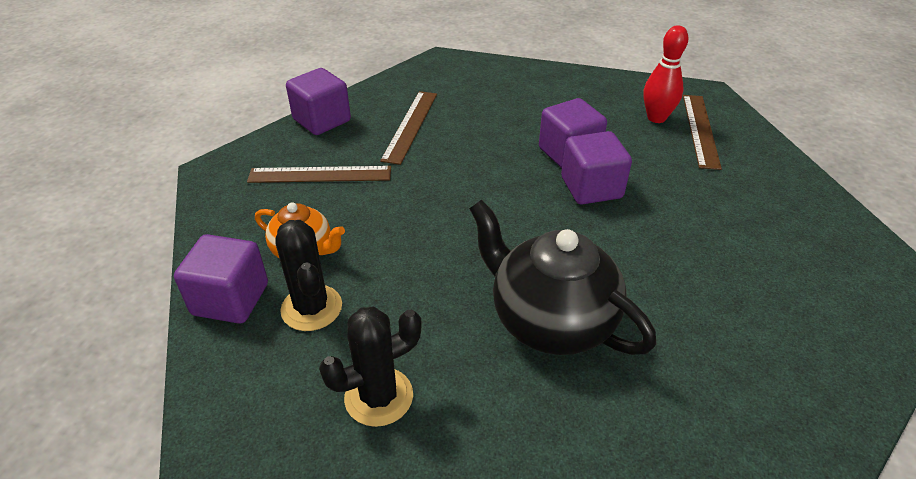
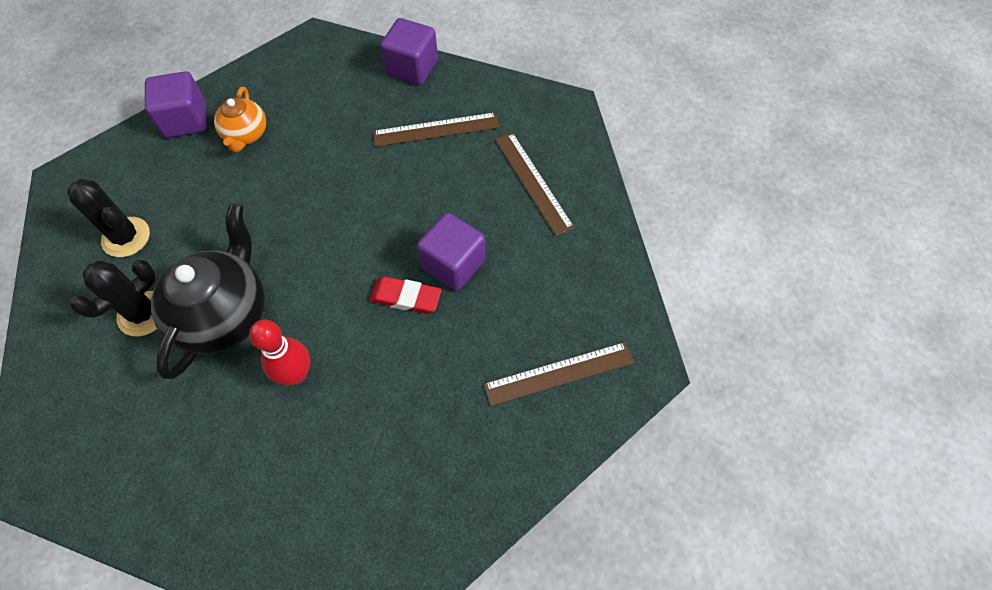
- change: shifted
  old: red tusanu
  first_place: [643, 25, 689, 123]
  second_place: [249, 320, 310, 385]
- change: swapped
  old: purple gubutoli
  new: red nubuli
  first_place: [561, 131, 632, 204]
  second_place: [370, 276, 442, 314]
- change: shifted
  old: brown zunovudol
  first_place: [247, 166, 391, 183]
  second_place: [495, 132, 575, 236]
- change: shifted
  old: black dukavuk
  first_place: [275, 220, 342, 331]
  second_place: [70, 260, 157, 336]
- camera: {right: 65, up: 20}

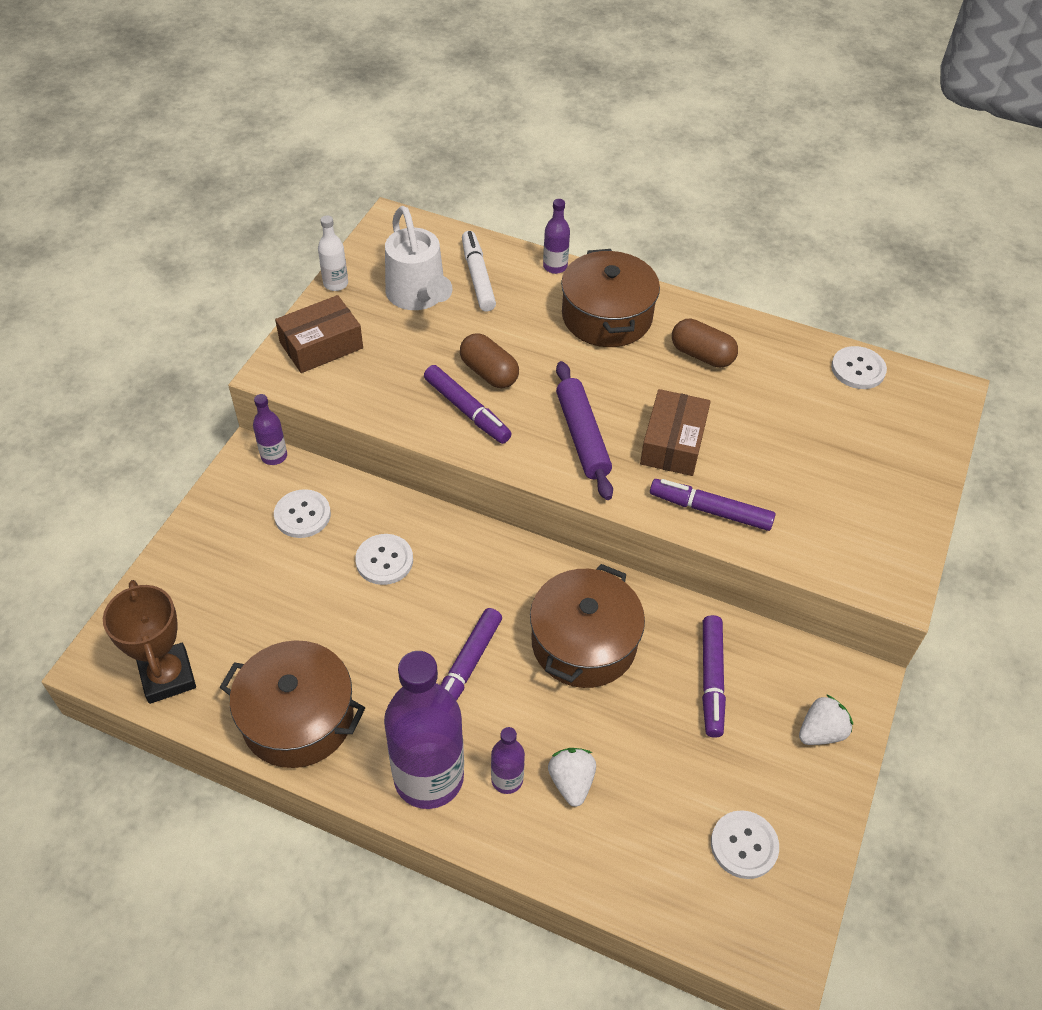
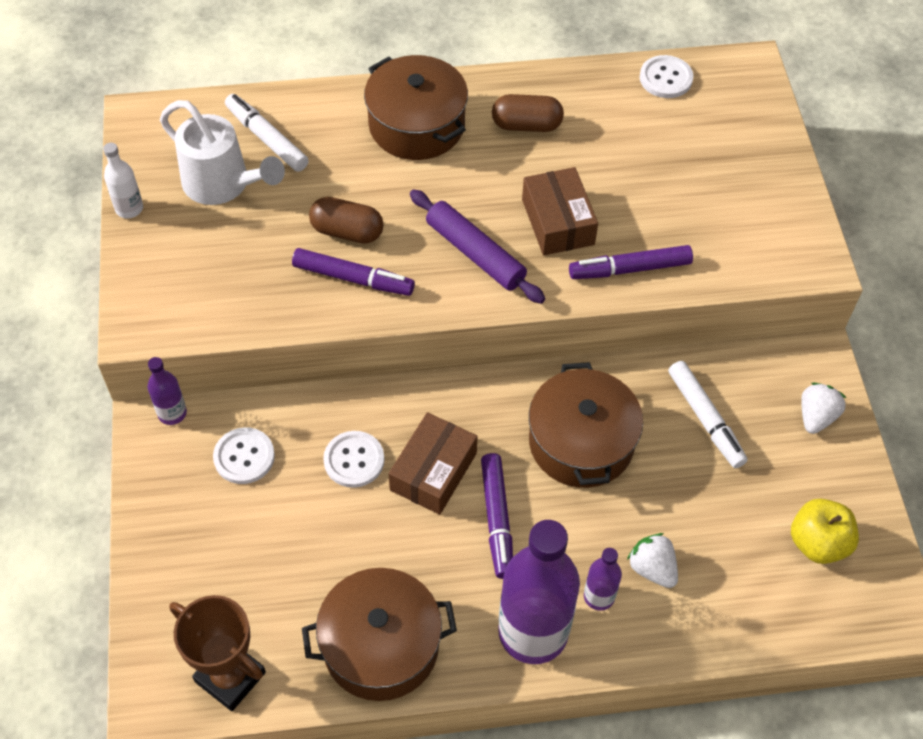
- change: gone
  old: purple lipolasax
  first_place: [543, 199, 570, 274]
- change: shifted
  old: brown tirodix
  first_place: [275, 295, 363, 373]
  second_place: [389, 412, 478, 515]
- change: repainted
  old: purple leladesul
  new: white leladesul
  first_place: [702, 615, 726, 737]
  second_place: [668, 361, 748, 468]
- change: swapped
  old: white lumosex
  new: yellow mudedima
  first_place: [711, 810, 779, 879]
  second_place: [791, 499, 859, 564]
- camera: {right: -30, up: 5}

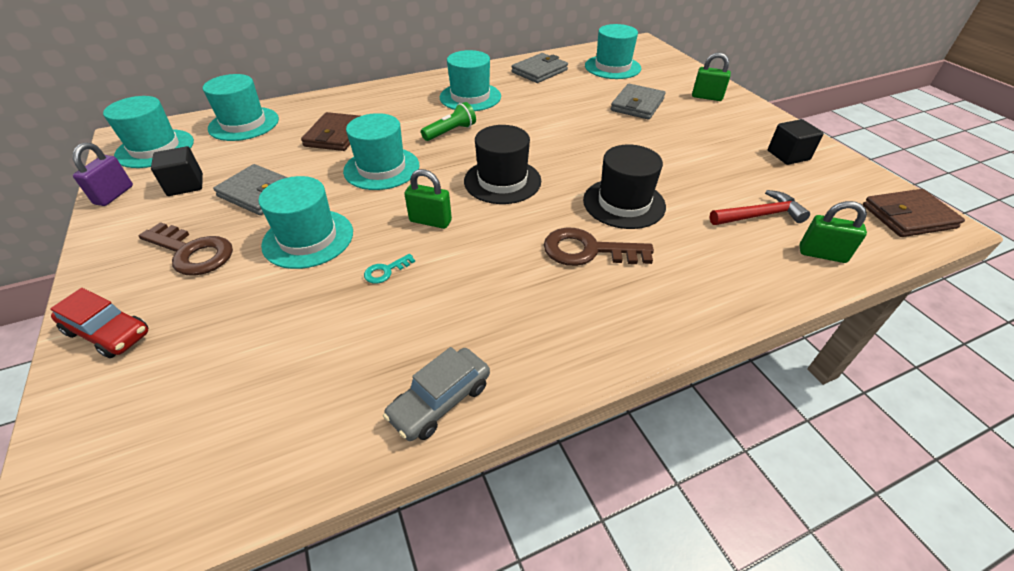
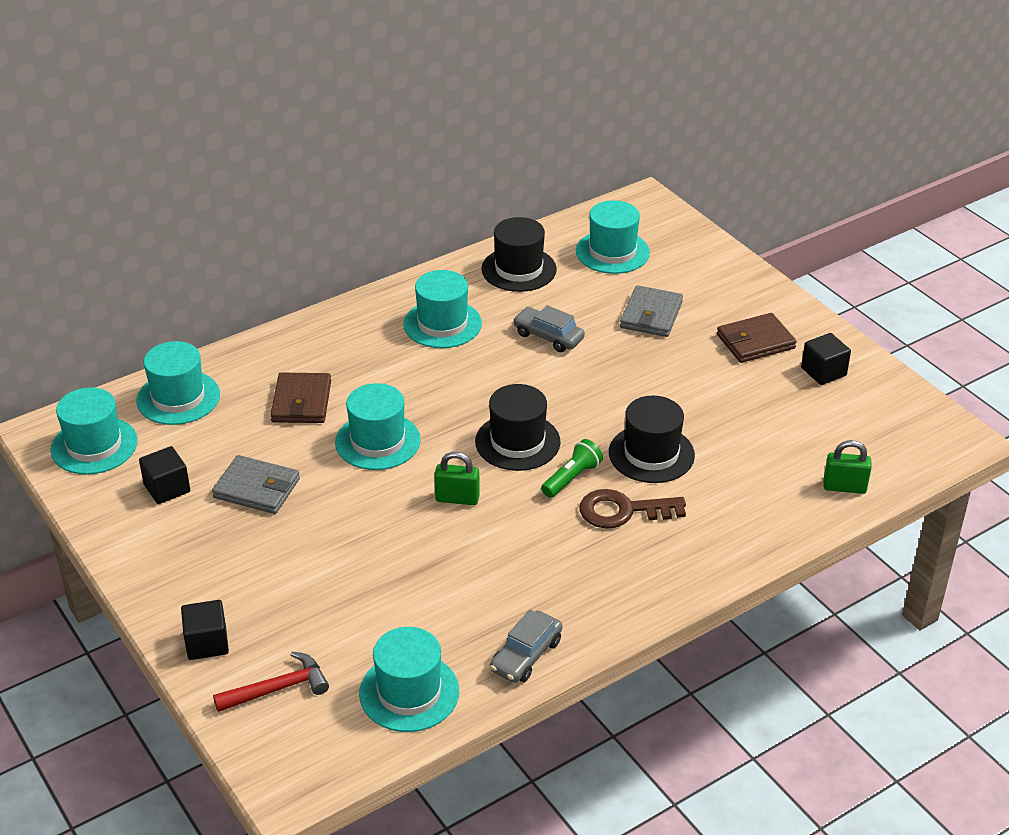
- change: gone
  old: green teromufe
  first_place: [692, 52, 731, 101]
- change: swapped
  old: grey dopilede
  new: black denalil
  first_place: [512, 53, 568, 83]
  second_place: [481, 217, 557, 292]
- change: shifted
  old: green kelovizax
  first_place: [421, 102, 476, 141]
  second_place: [541, 439, 603, 498]
- change: gone
  old: purple teromufe
  first_place: [73, 143, 133, 206]
- change: shifted
  old: turquoise denalil
  first_place: [258, 176, 353, 269]
  second_place: [359, 627, 459, 732]
- change: shifted
  old: brown dopilede
  first_place: [863, 189, 965, 237]
  second_place: [717, 313, 797, 363]
- change: shifted
  old: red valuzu
  first_place: [709, 190, 810, 225]
  second_place: [213, 652, 329, 712]
- change: gone
  old: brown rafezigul
  first_place: [139, 222, 233, 276]
- change: gone
  old: turquoise rafezigul
  first_place: [364, 254, 415, 284]
- change: swapped
  old: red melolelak
  new: black gubutoli
  first_place: [50, 288, 149, 358]
  second_place: [181, 600, 229, 660]
- change: new
  new: grey melolelak
  second_place: [513, 305, 585, 352]
- camera: {right: -10, up: -5}

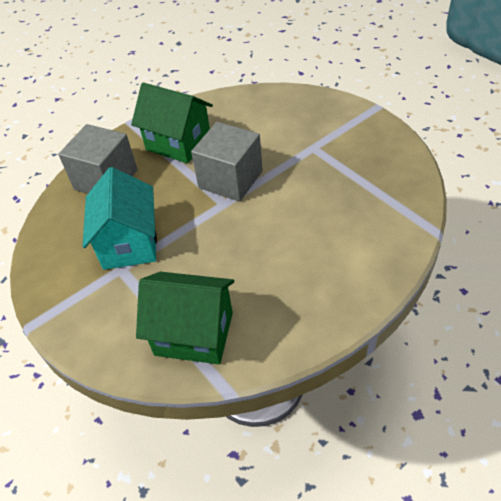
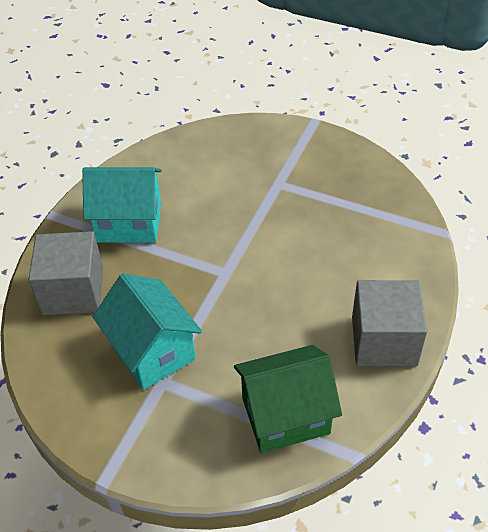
- change: repainted
  old: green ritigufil
  new: turquoise ritigufil
  first_place: [131, 83, 213, 163]
  second_place: [82, 167, 162, 243]
- change: shifted
  old: grey gubutoli
  first_place: [191, 122, 263, 202]
  second_place: [352, 280, 427, 366]
- camera: {right: -30, up: 0}

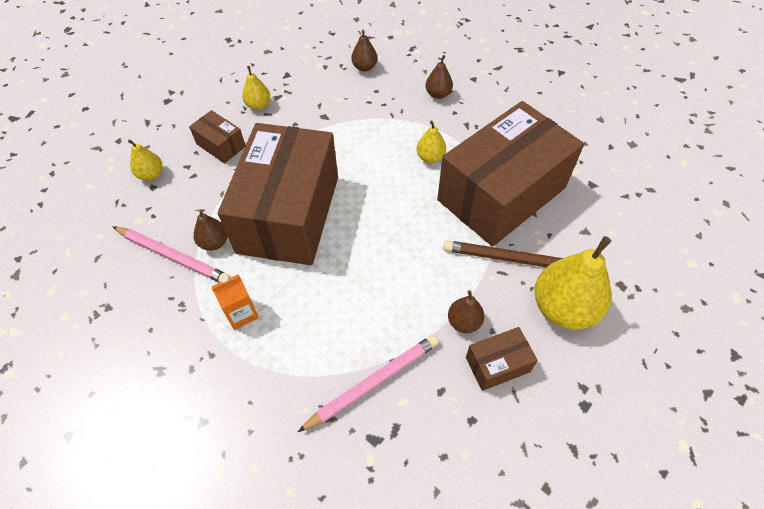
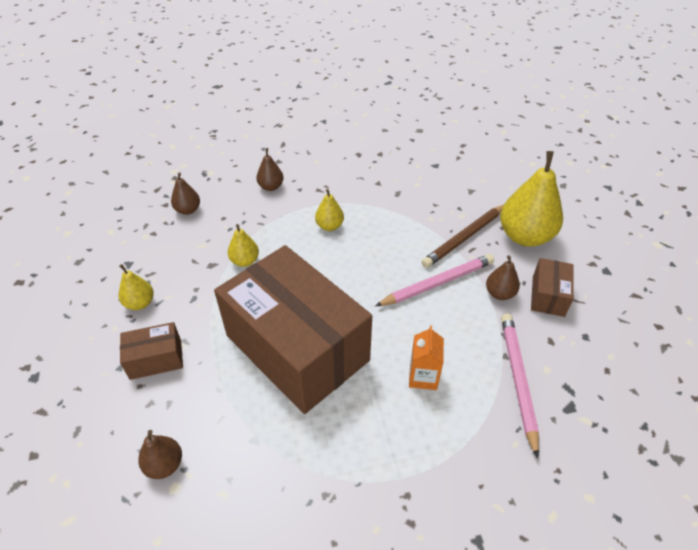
- change: gone
  old: brown tirodix
  first_place: [437, 101, 584, 247]
- change: shifted
  old: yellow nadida
  first_place: [128, 139, 162, 181]
  second_place: [228, 224, 259, 267]
- change: shifted
  old: brown nadida
  first_place: [194, 210, 227, 251]
  second_place: [138, 430, 182, 479]
- change: shifted
  old: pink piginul
  first_place: [112, 226, 231, 282]
  second_place: [375, 254, 494, 306]
- change: shifted
  old: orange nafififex
  first_place: [212, 274, 259, 330]
  second_place: [409, 326, 444, 390]
- camera: {right: -55, up: -10}

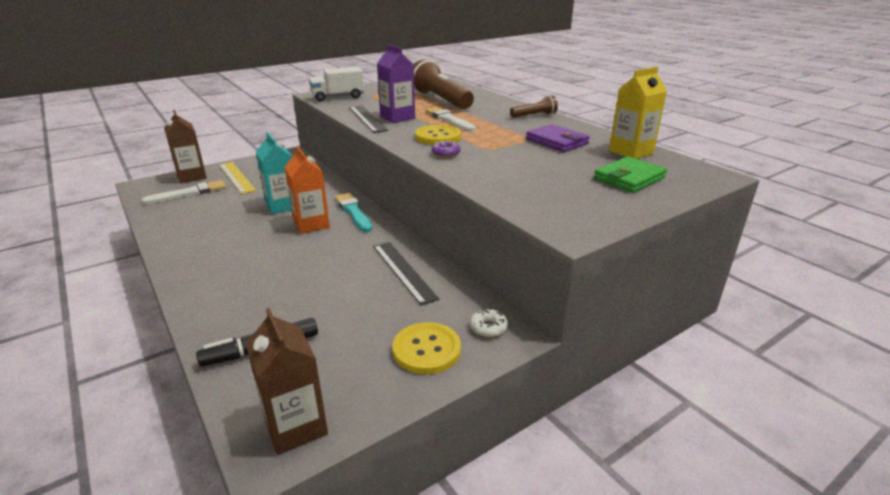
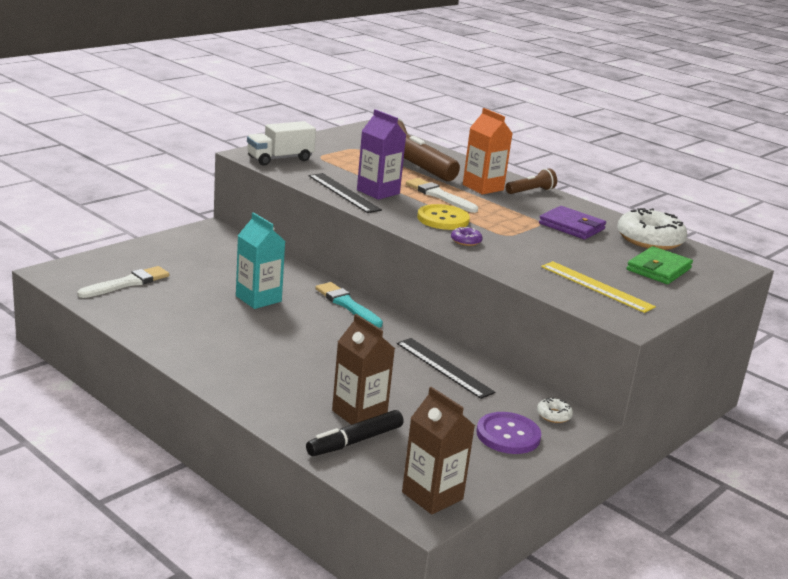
- change: swapped
  old: yellow nafififex
  new: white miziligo
  first_place: [609, 67, 667, 159]
  second_place: [617, 208, 688, 250]
- change: shifted
  old: brown nafififex
  first_place: [164, 110, 207, 183]
  second_place: [332, 314, 395, 425]
- change: shifted
  old: orange nafififex
  first_place: [285, 146, 330, 234]
  second_place: [463, 108, 513, 195]
- change: shifted
  old: yellow zunovudol
  first_place: [219, 162, 256, 194]
  second_place: [541, 261, 656, 313]
- change: repainted
  old: yellow lumosex
  new: purple lumosex
  first_place: [392, 322, 461, 374]
  second_place: [477, 412, 541, 454]
- camera: {right: -15, up: -5}

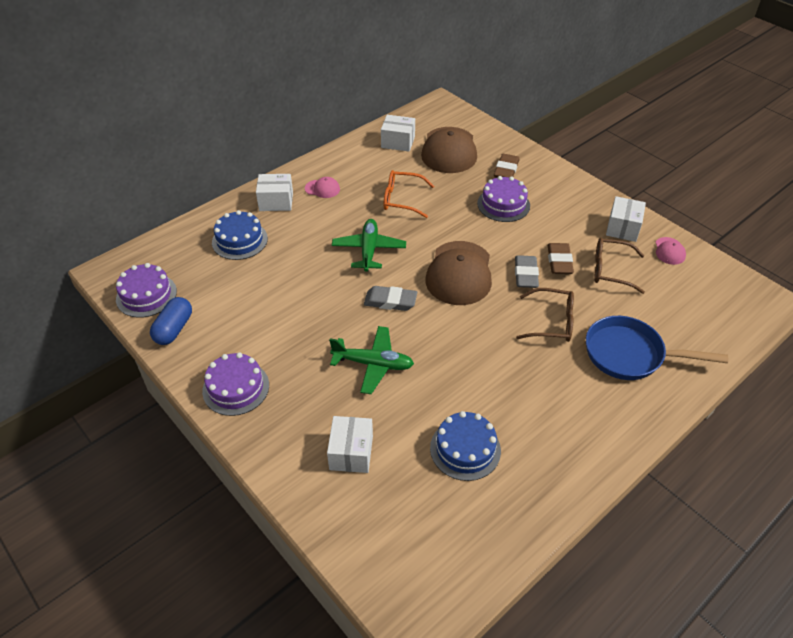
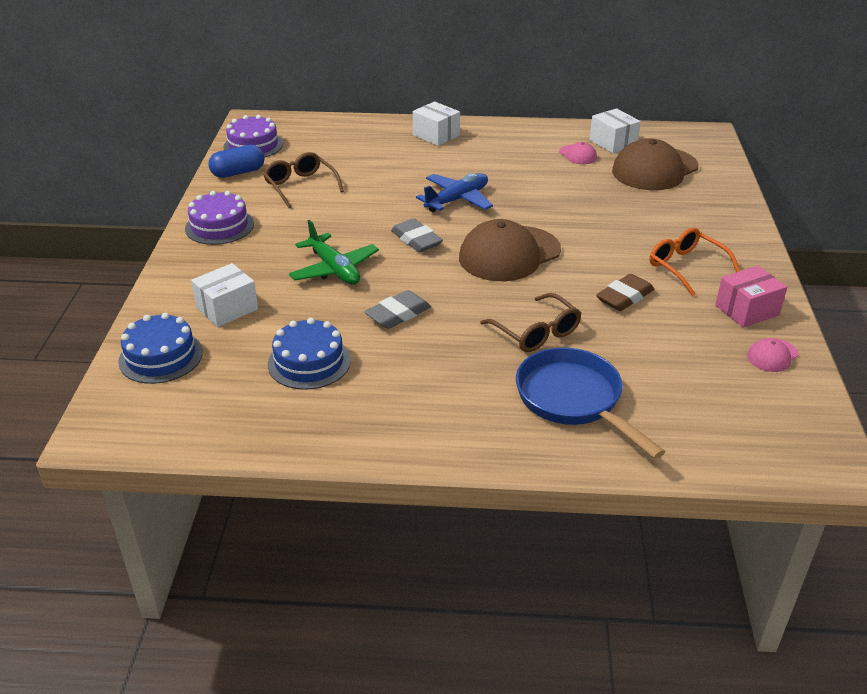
- change: gone
  old: brown nubuli
  first_place: [494, 154, 519, 178]
- change: shifted
  old: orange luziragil
  first_place: [384, 170, 434, 218]
  second_place: [649, 228, 740, 296]
- change: gone
  old: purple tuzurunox
  first_place: [477, 176, 530, 222]
- change: shifted
  old: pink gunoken
  first_place: [305, 177, 340, 198]
  second_place: [559, 142, 597, 164]
- change: repainted
  old: white tirodix
  new: pink tirodix
  first_place: [606, 196, 646, 242]
  second_place: [715, 266, 787, 328]
- change: shifted
  old: blue tuzurunox
  first_place: [212, 210, 268, 260]
  second_place: [118, 313, 203, 384]
- change: repainted
  old: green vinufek
  new: blue vinufek
  first_place: [332, 219, 406, 272]
  second_place: [416, 173, 493, 212]
- change: shifted
  old: brown luziragil
  first_place: [594, 238, 645, 294]
  second_place: [263, 152, 344, 208]
- change: shifted
  old: grey nubuli
  first_place: [515, 255, 539, 288]
  second_place: [364, 290, 431, 329]
- camera: {right: 45, up: -10}

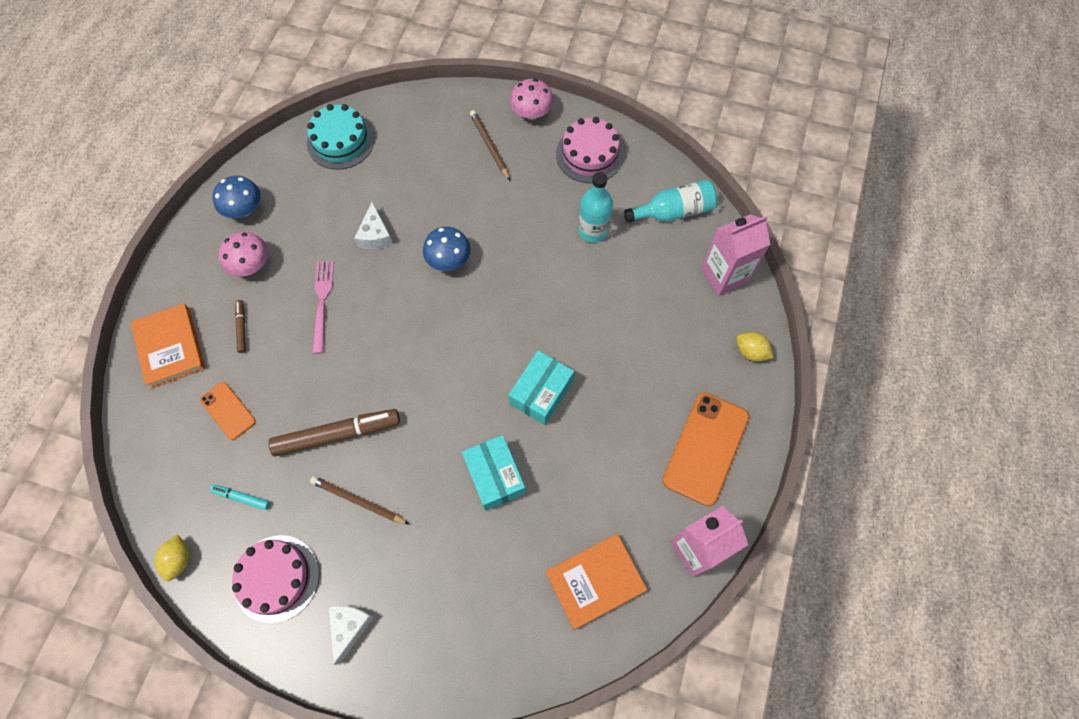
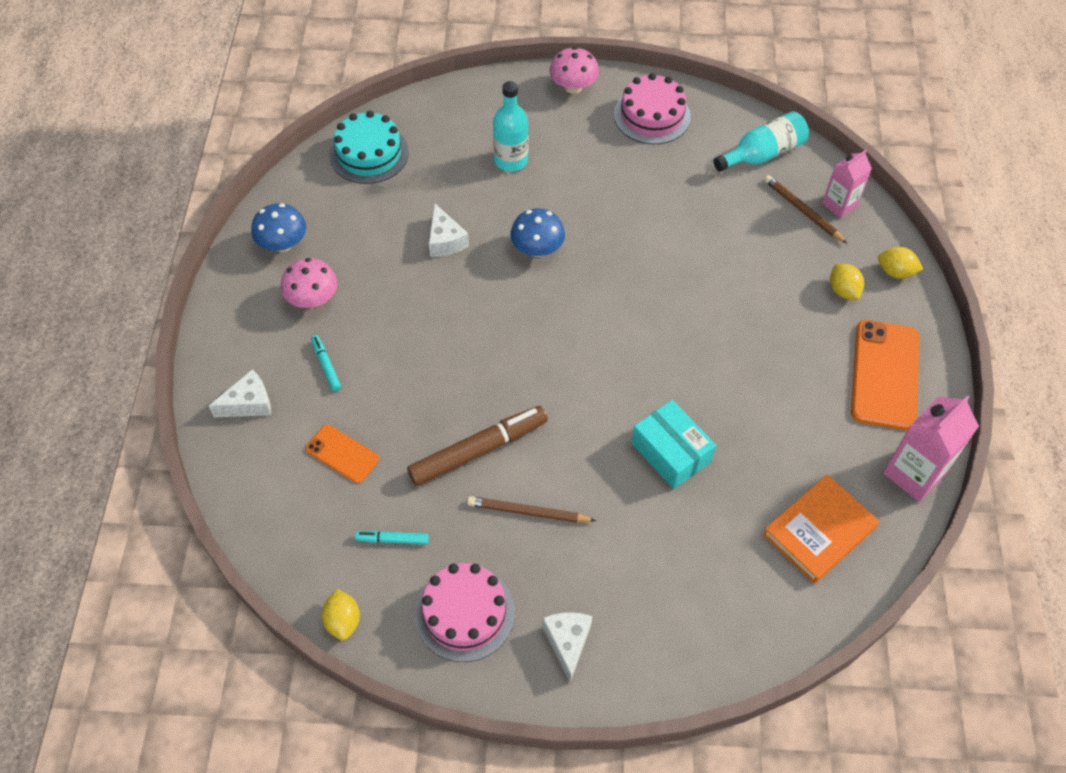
- change: shifted
  old: brown piginul
  first_place: [470, 110, 510, 181]
  second_place: [764, 175, 848, 244]
- change: shifted
  old: turquoise lipolasax
  first_place: [578, 172, 613, 243]
  second_place: [493, 81, 529, 171]
- change: scaled
  old: pink nafififex
  first_place: [701, 214, 771, 296]
  second_place: [822, 150, 872, 218]
  factor: 0.65
- change: gone
  old: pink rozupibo
  first_place: [312, 261, 334, 354]
- change: repainted
  old: brown leladesul
  new: turquoise leladesul
  first_place: [235, 300, 246, 353]
  second_place: [311, 335, 341, 391]
- change: swapped
  old: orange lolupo
  new: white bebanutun
  first_place: [130, 303, 205, 389]
  second_place: [209, 369, 271, 417]
- change: gone
  old: turquoise tirodix
  first_place: [509, 350, 574, 425]
- change: new
  new: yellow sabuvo
  second_place: [830, 264, 864, 300]
- camera: {right: -15, up: -10}

